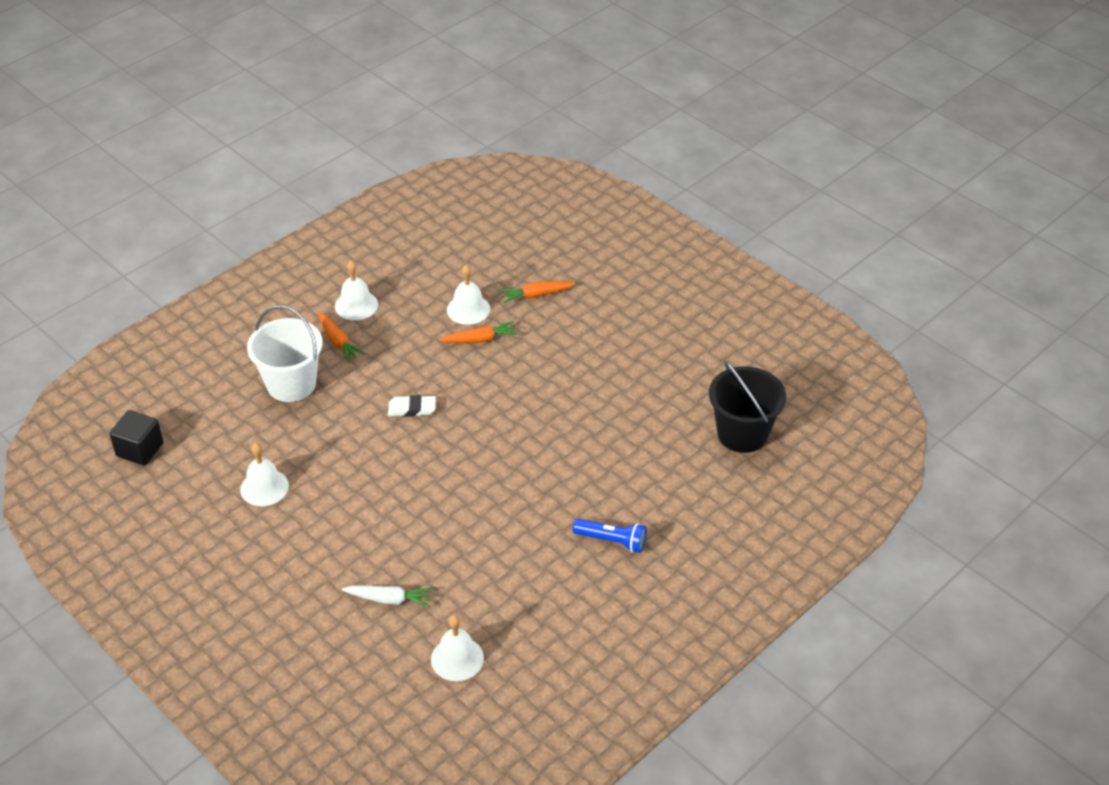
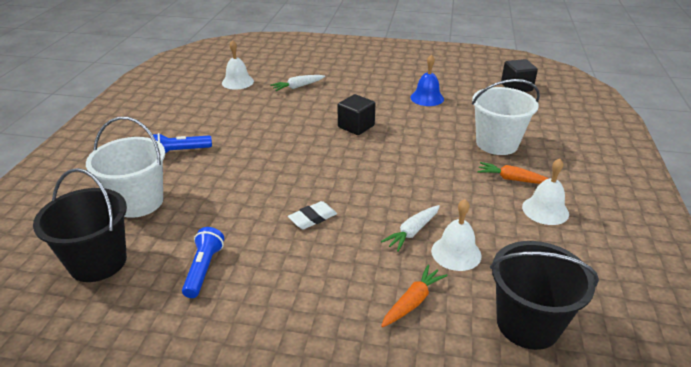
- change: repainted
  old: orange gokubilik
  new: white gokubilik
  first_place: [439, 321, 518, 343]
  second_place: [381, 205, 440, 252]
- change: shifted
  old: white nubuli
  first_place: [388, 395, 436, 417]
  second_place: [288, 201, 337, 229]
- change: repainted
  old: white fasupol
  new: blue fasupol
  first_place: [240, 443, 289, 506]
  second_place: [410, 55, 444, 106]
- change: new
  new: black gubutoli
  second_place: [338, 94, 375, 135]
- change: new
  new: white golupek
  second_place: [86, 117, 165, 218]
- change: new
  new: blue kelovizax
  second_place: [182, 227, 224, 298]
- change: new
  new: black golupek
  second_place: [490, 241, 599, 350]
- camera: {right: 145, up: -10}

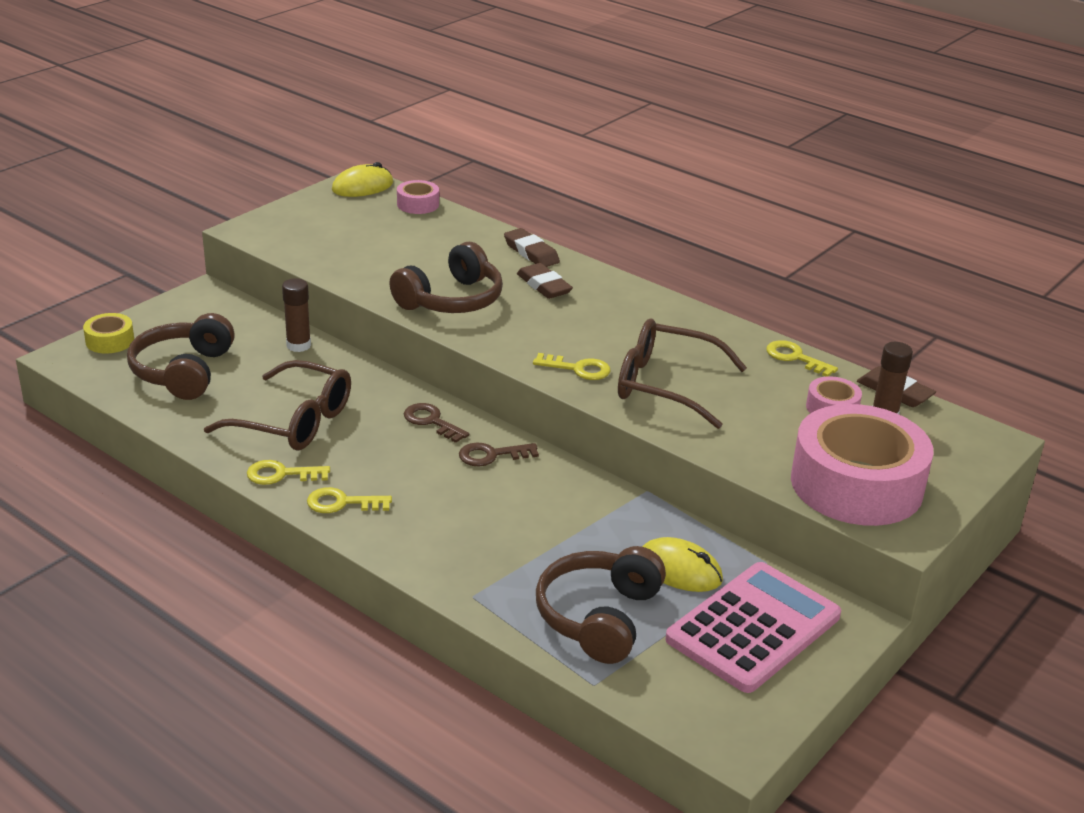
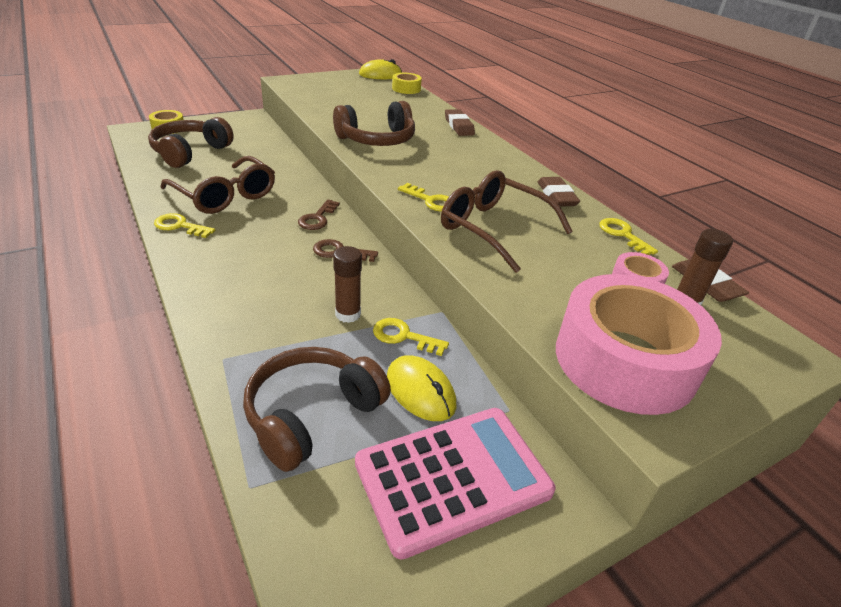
- change: repainted
  old: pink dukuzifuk
  new: yellow dukuzifuk
  first_place: [397, 180, 439, 214]
  second_place: [392, 73, 422, 94]
- change: shifted
  old: brown nubuli
  first_place: [517, 263, 573, 299]
  second_place: [537, 177, 580, 207]
- change: shifted
  old: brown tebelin
  first_place: [282, 278, 311, 352]
  second_place: [333, 246, 362, 323]
- change: rotated
  old: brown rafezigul
  first_place: [404, 403, 469, 443]
  second_place: [298, 199, 340, 230]
  degrees: -135
- change: shifted
  old: yellow rafezigul
  first_place: [307, 487, 392, 513]
  second_place: [373, 318, 449, 356]
- camera: {right: 20, up: 5}

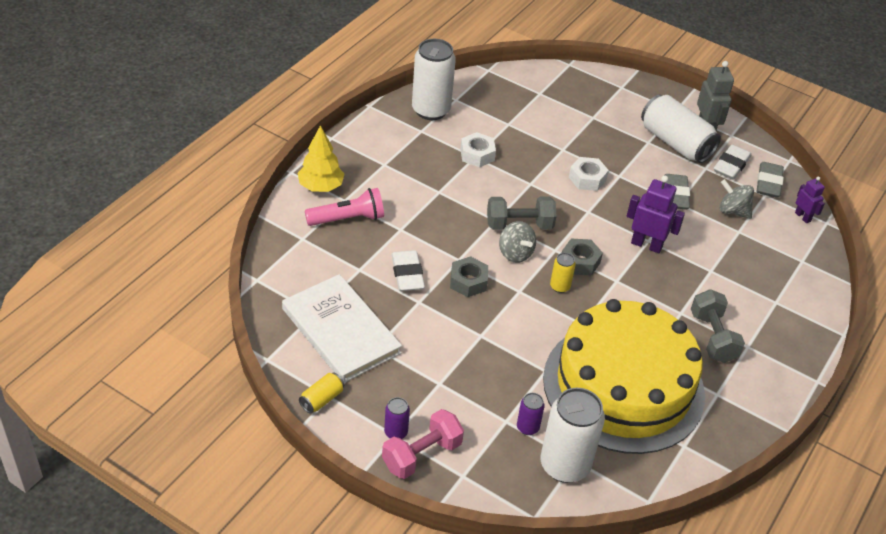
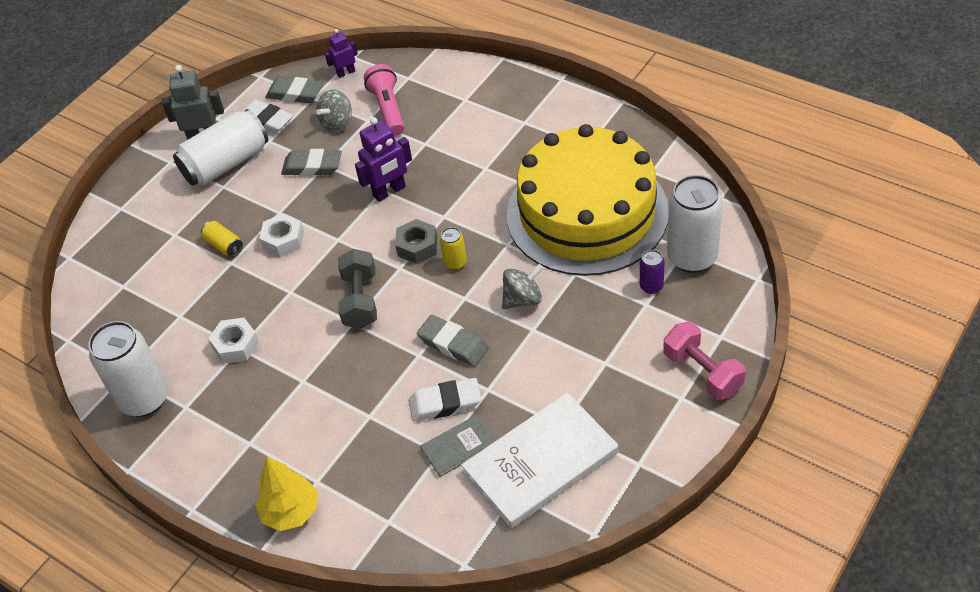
- change: rotated
  old: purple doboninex
  first_place: [627, 176, 685, 253]
  second_place: [355, 117, 412, 202]
  degrees: -150
- change: shifted
  old: pink kelovizax
  first_place: [305, 188, 384, 226]
  second_place: [364, 64, 404, 136]
- change: shifted
  old: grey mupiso
  first_place: [499, 221, 536, 263]
  second_place: [502, 264, 544, 309]
- change: swapped
  old: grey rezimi
  new: grey nubuli
  first_place: [450, 256, 488, 297]
  second_place: [417, 315, 489, 367]
- change: gone
  old: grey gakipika
  first_place: [691, 289, 745, 363]
- change: shifted
  old: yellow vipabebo
  first_place: [299, 373, 344, 414]
  second_place: [201, 221, 243, 257]
- change: gone
  old: purple vipabebo
  first_place: [384, 397, 410, 439]
- change: new
  new: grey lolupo
  second_place: [420, 416, 494, 477]
- camera: {right: -80, up: 5}

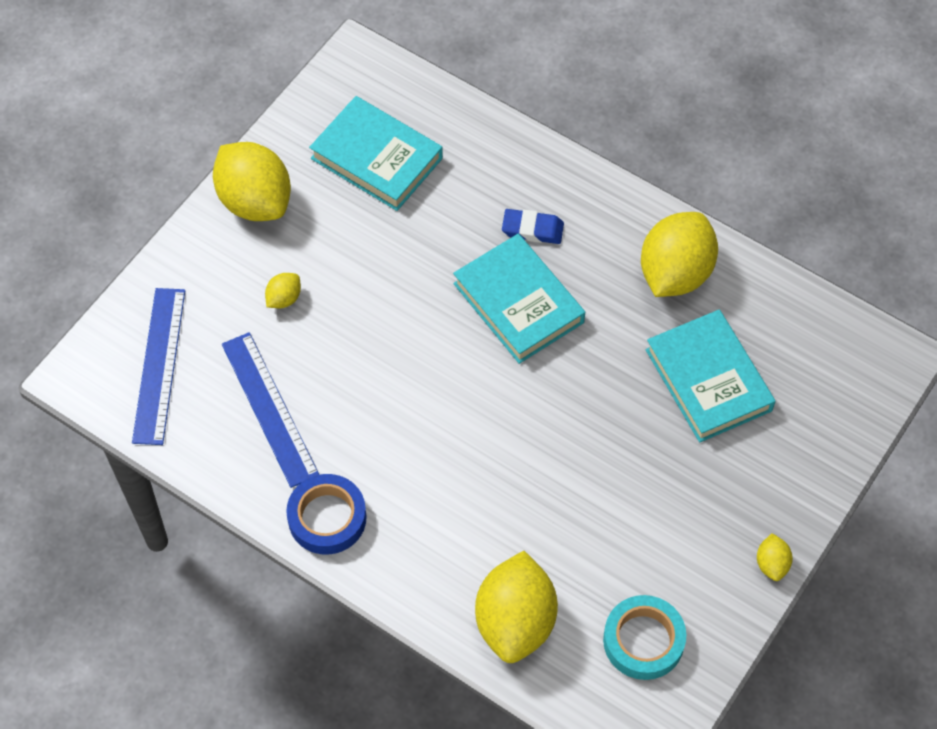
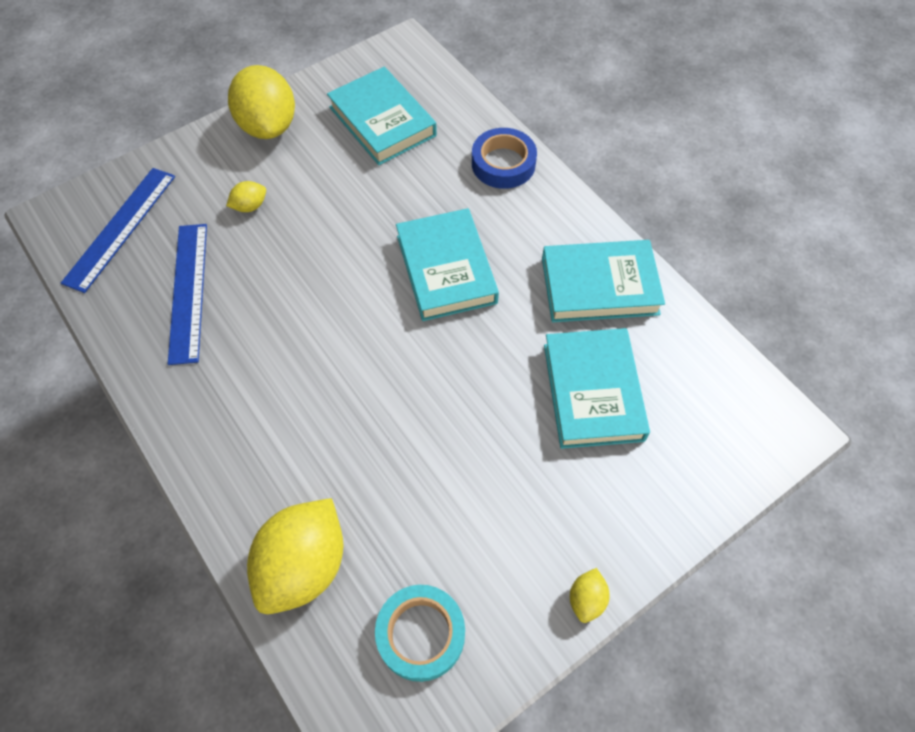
- change: gone
  old: blue nubuli
  first_place: [502, 209, 564, 244]
- change: swapped
  old: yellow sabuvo
  new: turquoise lolupo
  first_place: [641, 212, 718, 297]
  second_place: [542, 240, 665, 322]
- change: shifted
  old: blue dukuzifuk
  first_place: [286, 474, 367, 555]
  second_place: [472, 128, 537, 189]
- camera: {right: 20, up: 0}

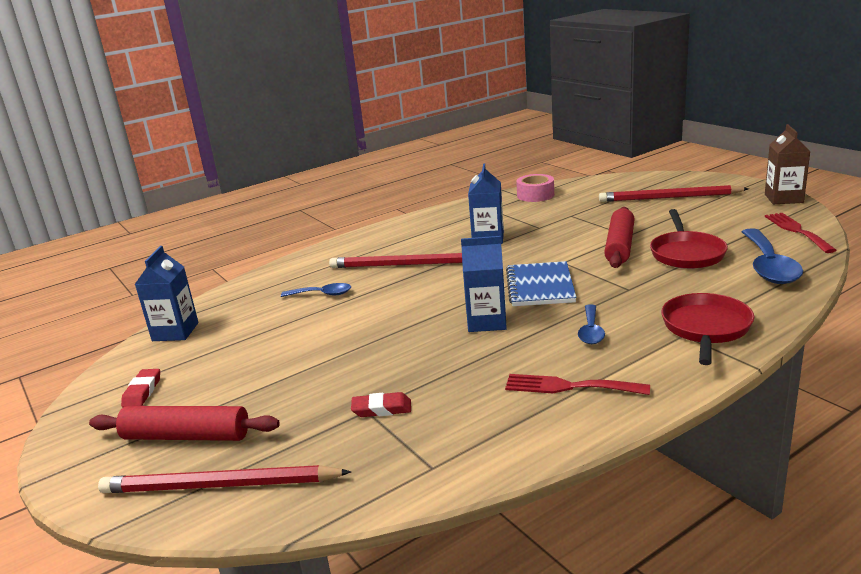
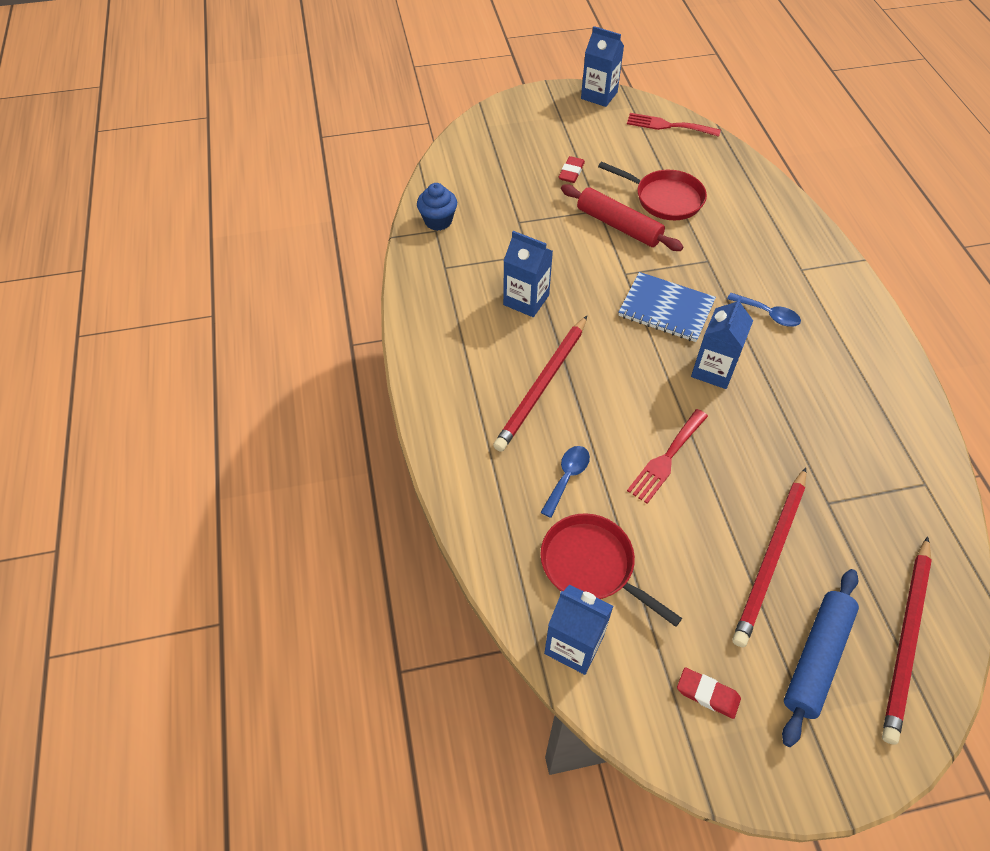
- change: repainted
  old: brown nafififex
  new: blue nafififex
  first_place: [765, 124, 811, 204]
  second_place: [581, 26, 624, 107]
- change: swapped
  old: pink dukuzifuk
  new: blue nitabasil
  first_place: [516, 174, 554, 202]
  second_place: [417, 183, 457, 231]
- change: shifted
  old: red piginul
  first_place: [599, 185, 749, 202]
  second_place: [733, 467, 806, 647]
- change: gone
  old: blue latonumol
  first_place: [742, 228, 803, 284]
- change: shifted
  old: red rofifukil
  first_place: [661, 293, 755, 365]
  second_place: [540, 513, 682, 627]
- change: shifted
  old: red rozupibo
  first_place: [505, 374, 650, 395]
  second_place: [627, 409, 708, 504]
- change: shifted
  old: red nubuli
  first_place: [351, 392, 411, 417]
  second_place: [559, 156, 585, 183]
- change: repainted
  old: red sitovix
  new: blue sitovix
  first_place: [89, 406, 280, 441]
  second_place: [782, 569, 859, 747]
- camera: {right: -70, up: 30}

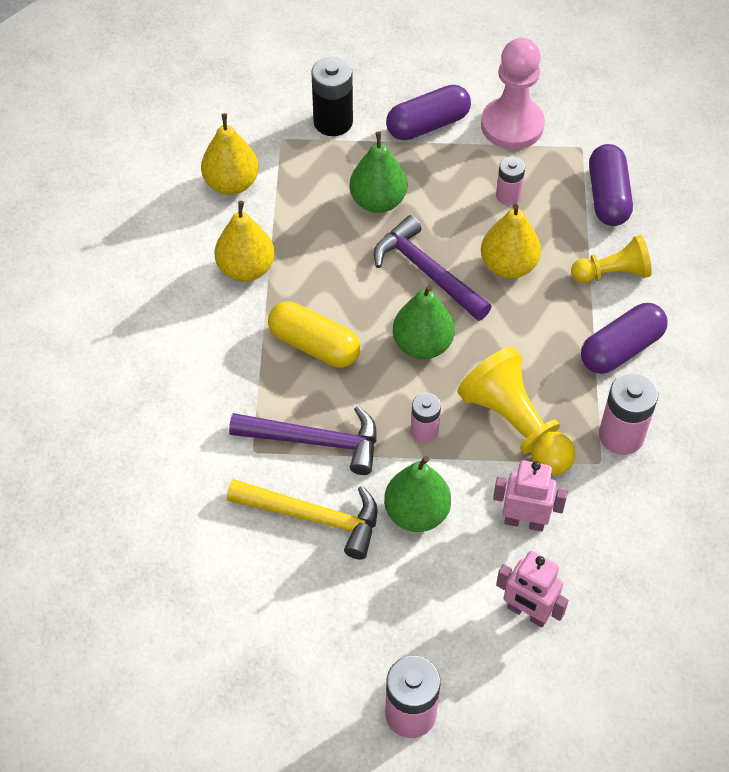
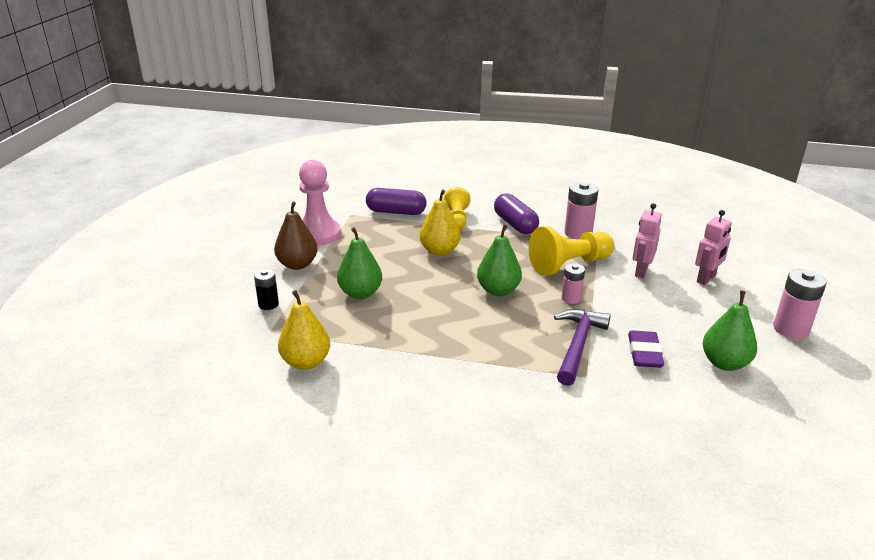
- change: scaled
  old: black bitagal
  first_place: [311, 57, 353, 136]
  second_place: [254, 269, 279, 310]
  factor: 0.62
- change: swapped
  old: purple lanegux
  new: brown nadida
  first_place: [386, 85, 471, 140]
  second_place: [274, 202, 318, 270]
- change: gone
  old: pink bitagal
  first_place: [496, 156, 525, 205]
- change: gone
  old: yellow nadida
  first_place: [215, 201, 275, 282]
- change: gone
  old: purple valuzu
  first_place: [374, 215, 492, 321]
- change: gone
  old: yellow lanegux
  first_place: [268, 301, 360, 368]
- change: shifted
  old: green nadida
  first_place: [384, 456, 451, 532]
  second_place: [703, 291, 757, 371]
- change: swapped
  old: yellow valuzu
  new: purple nubuli
  first_place: [227, 479, 378, 560]
  second_place: [628, 330, 664, 368]
- camera: {right: -80, up: -25}

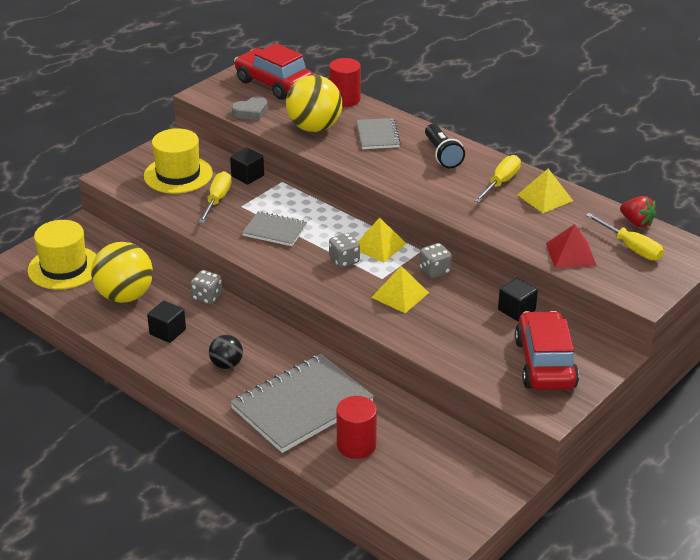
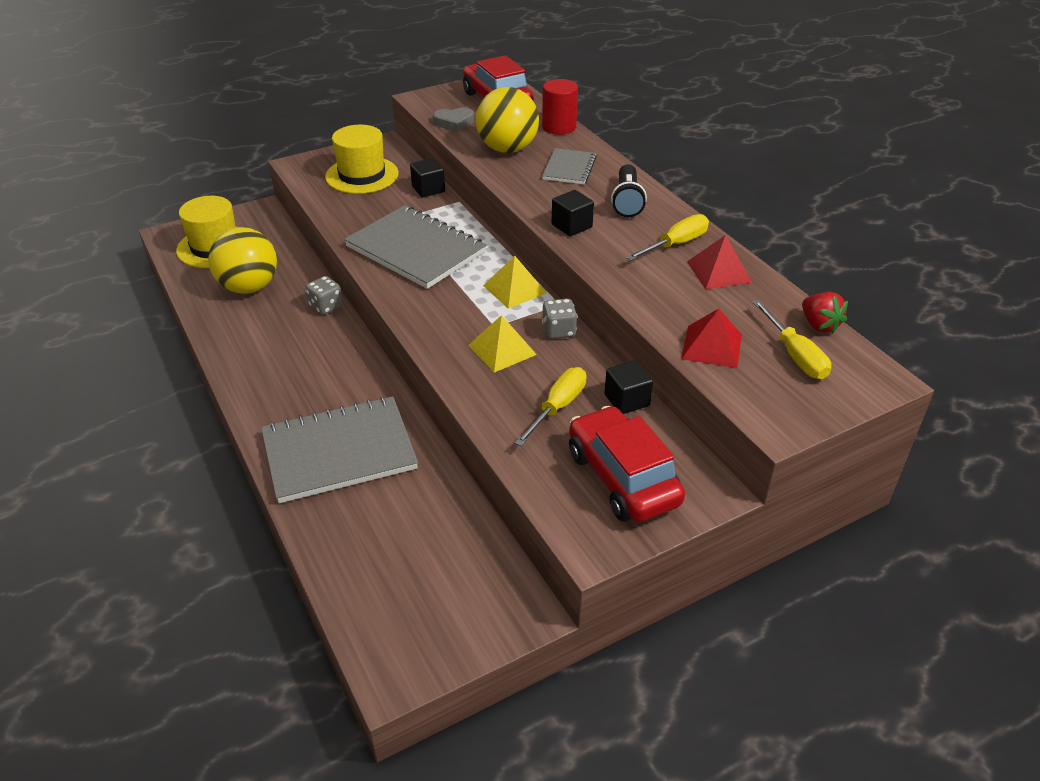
- change: repainted
  old: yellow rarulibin
  new: red rarulibin
  first_place: [517, 169, 573, 213]
  second_place: [687, 235, 752, 289]
- change: shifted
  old: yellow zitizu
  first_place: [199, 171, 231, 223]
  second_place: [515, 367, 587, 446]
- change: scaled
  old: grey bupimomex
  first_place: [242, 211, 307, 246]
  second_place: [344, 205, 487, 289]
  factor: 1.91
- change: gone
  old: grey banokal
  first_place: [329, 233, 360, 268]
- change: shifted
  old: black gubutoli
  first_place: [147, 301, 186, 343]
  second_place: [551, 190, 594, 236]
- change: rotated
  old: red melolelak
  first_place: [515, 311, 579, 390]
  second_place: [569, 405, 685, 522]
  degrees: -45
- change: gone
  old: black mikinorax
  first_place: [209, 335, 243, 369]
- change: gone
  old: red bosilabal
  first_place: [336, 396, 377, 459]
- camera: {right: 20, up: 5}

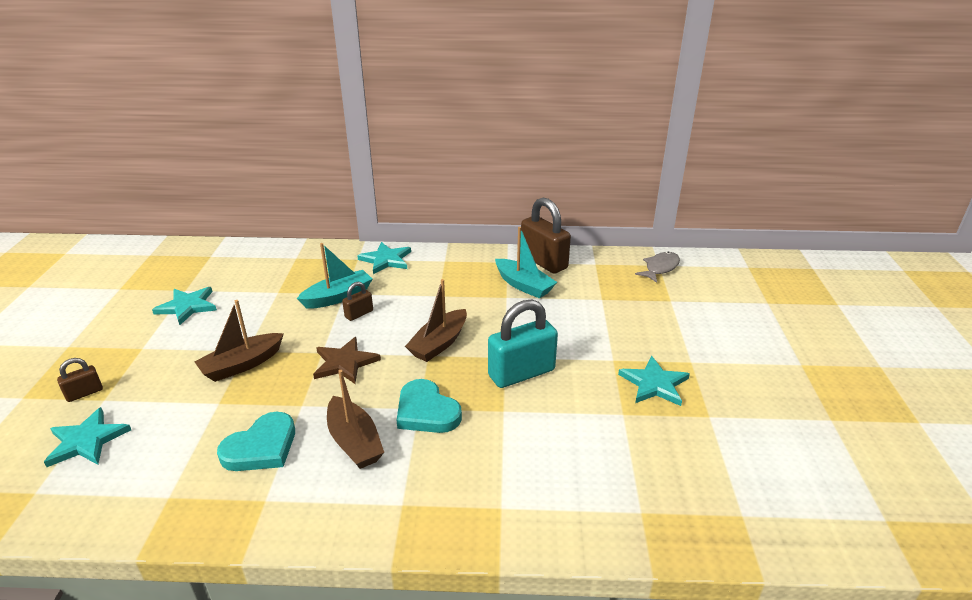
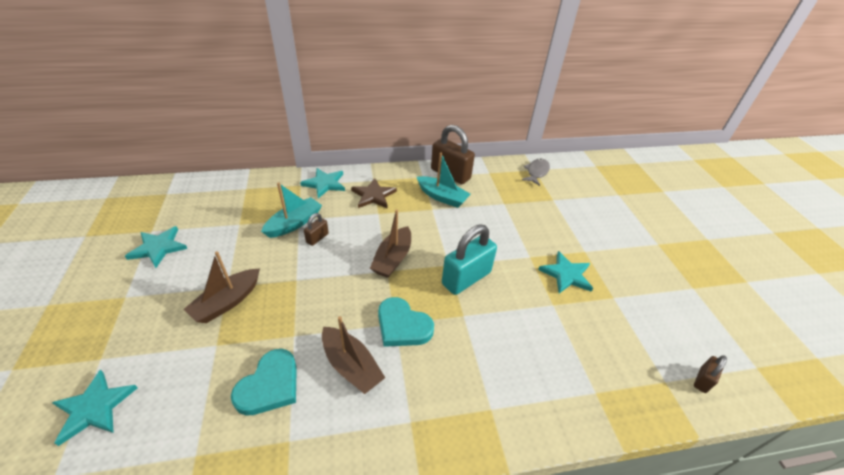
- change: shifted
  old: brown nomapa
  first_place: [313, 337, 381, 384]
  second_place: [351, 178, 397, 209]
- change: shifted
  old: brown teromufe
  first_place: [57, 358, 103, 402]
  second_place: [694, 355, 727, 393]
- camera: {right: -15, up: 10}

